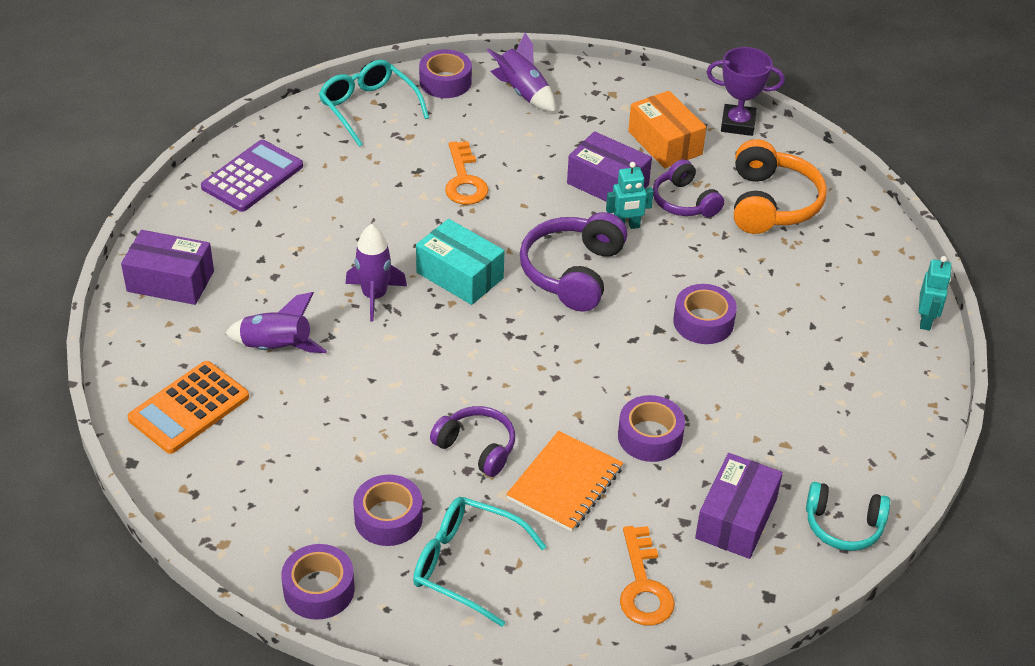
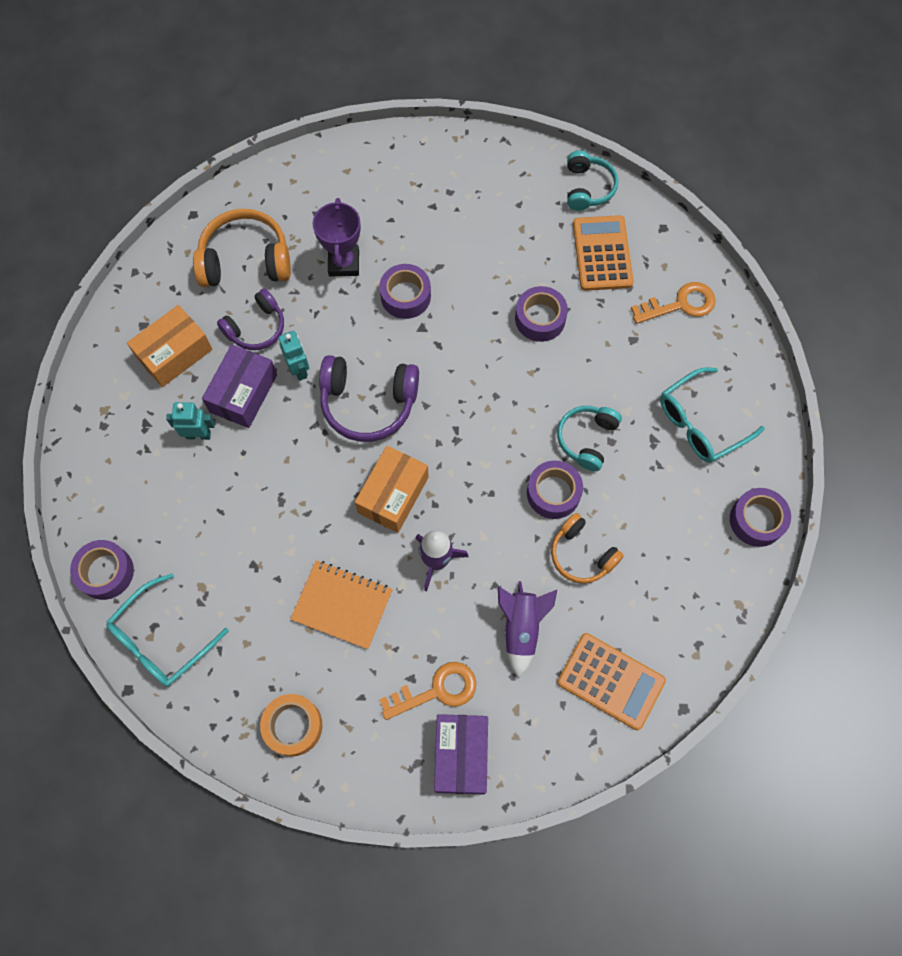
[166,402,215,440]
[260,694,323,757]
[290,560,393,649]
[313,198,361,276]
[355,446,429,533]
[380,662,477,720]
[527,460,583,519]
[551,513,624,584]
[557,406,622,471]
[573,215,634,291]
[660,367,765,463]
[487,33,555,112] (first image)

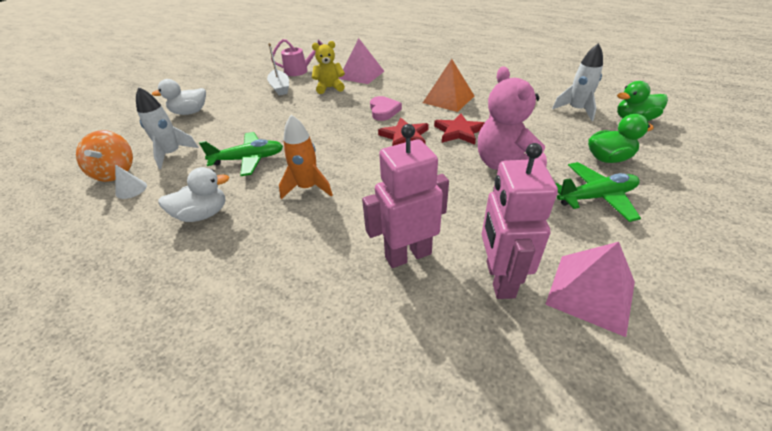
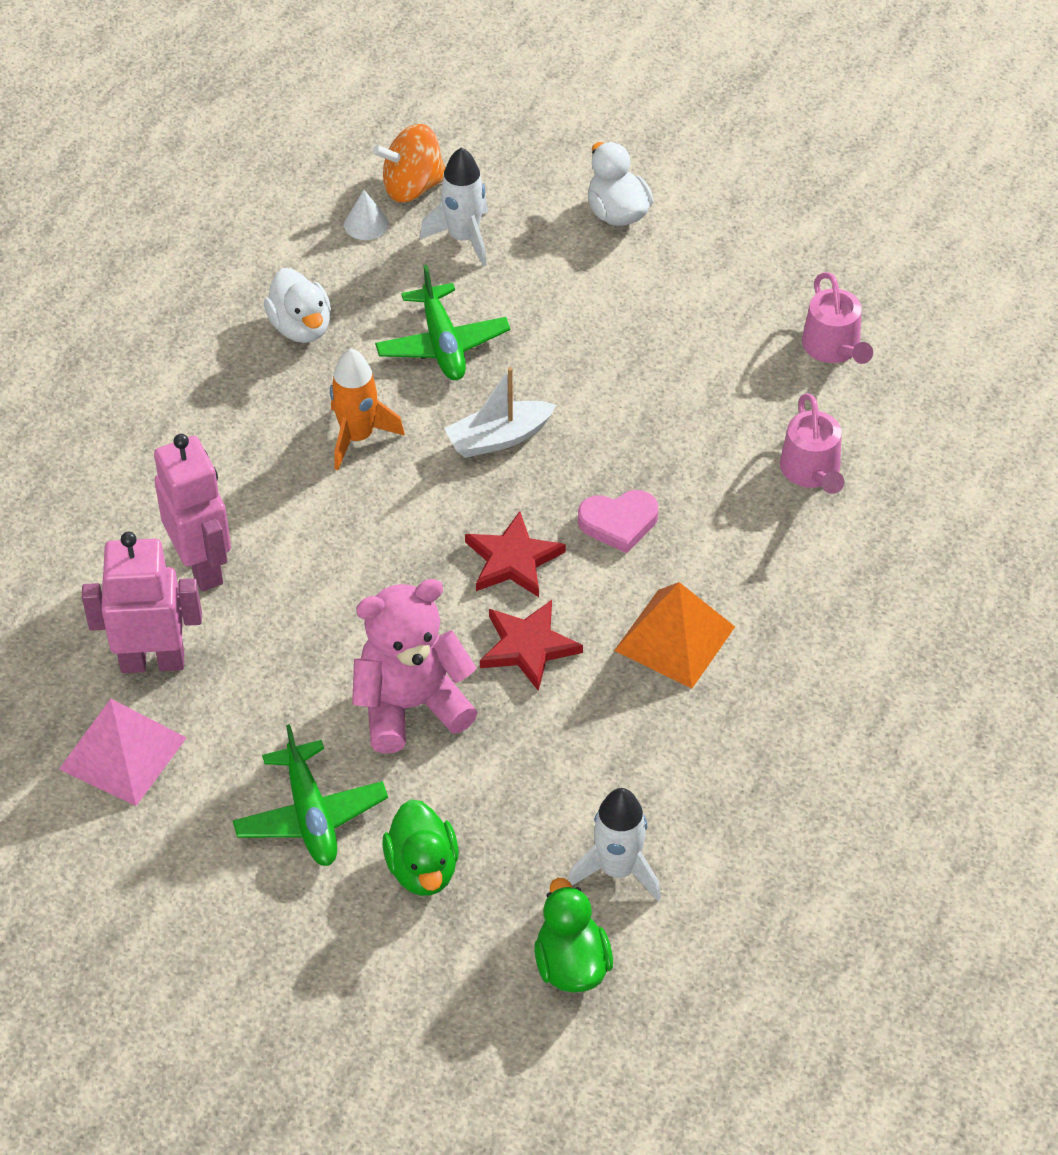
[444,367,556,458]
[780,393,844,494]
[312,41,345,94] (first image)

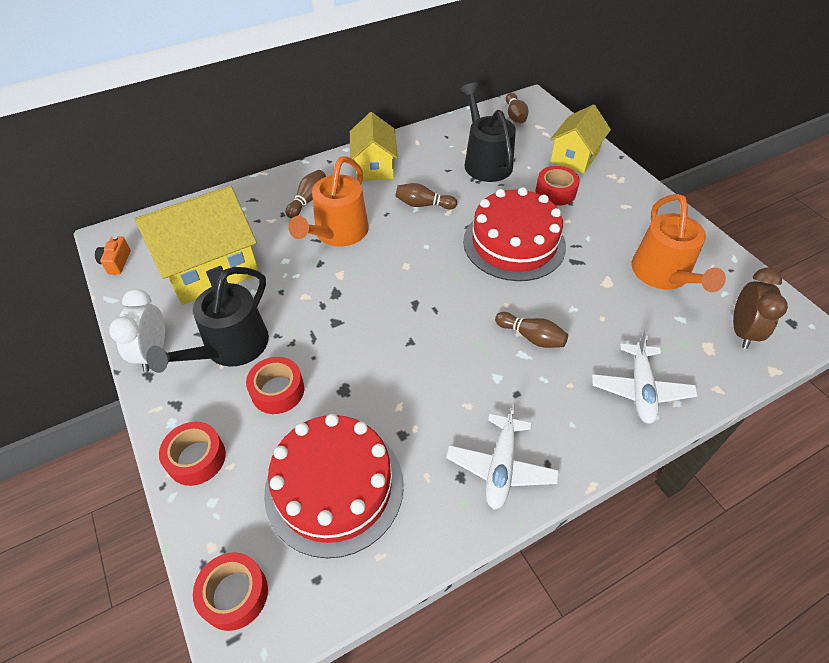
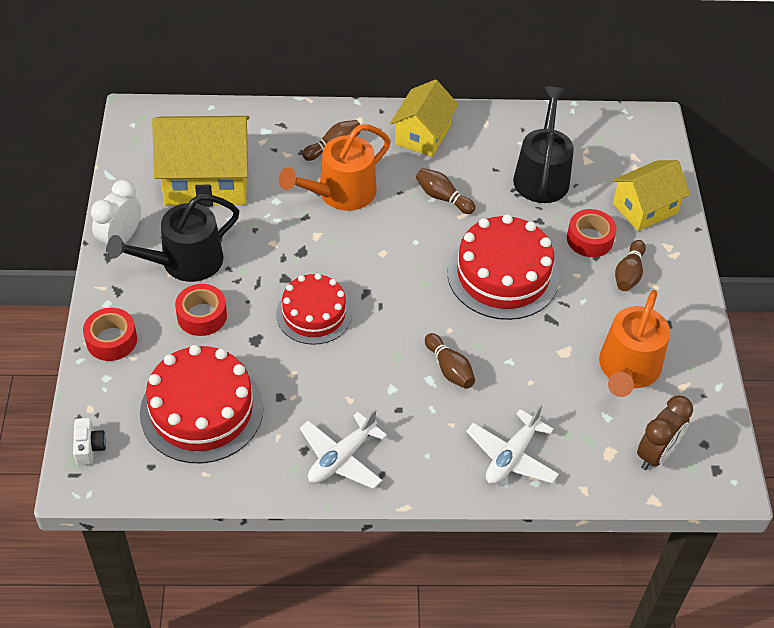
[73,418,106,466]
[276,273,352,345]
[615,240,646,291]
[95,236,131,274] (first image)

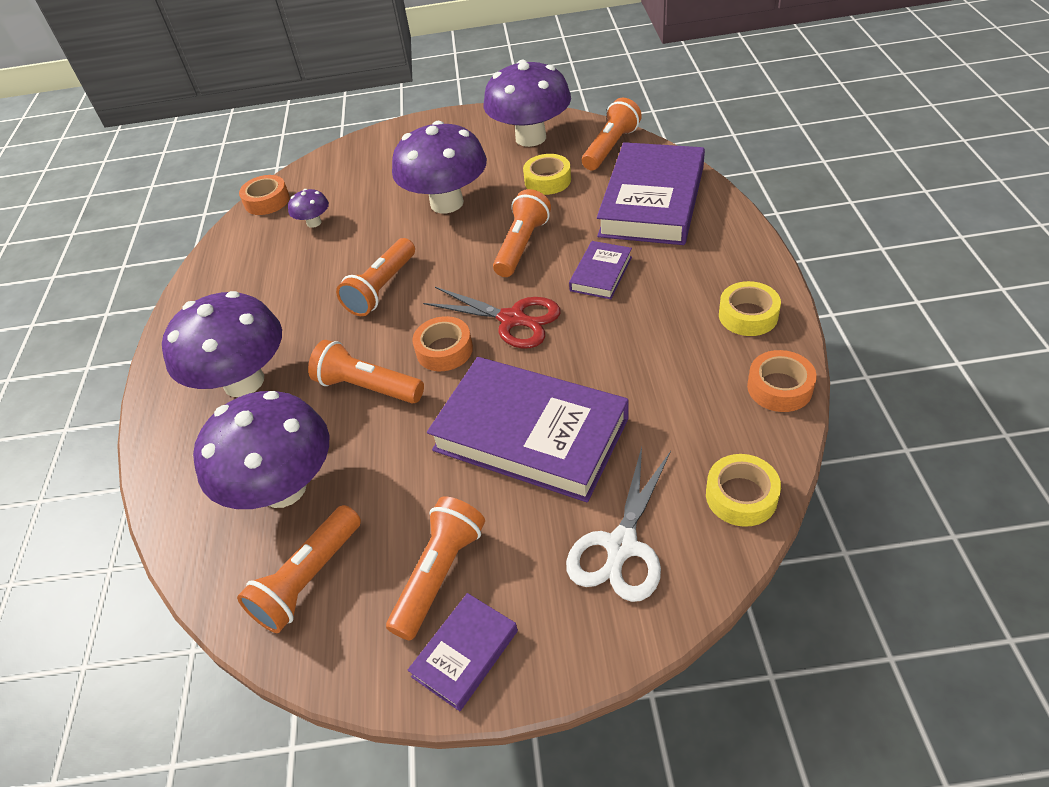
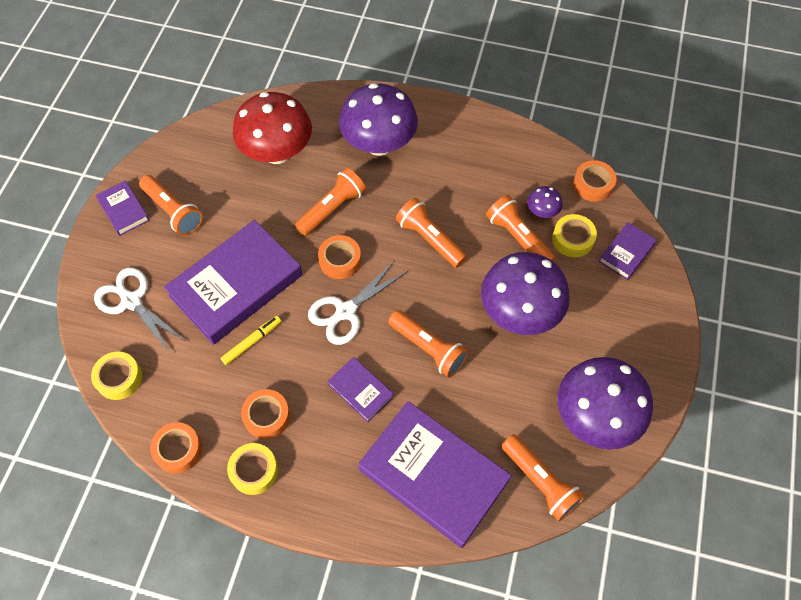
[221,316,281,365]
[233,92,312,164]
[241,389,290,439]
[308,260,408,345]
[486,195,555,261]
[552,214,597,258]
[599,222,657,280]

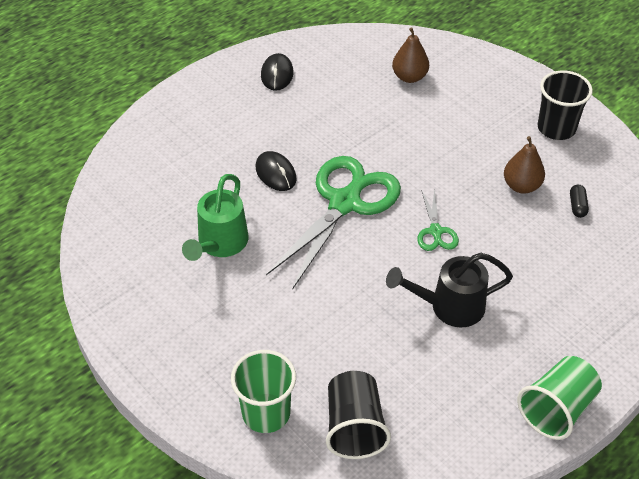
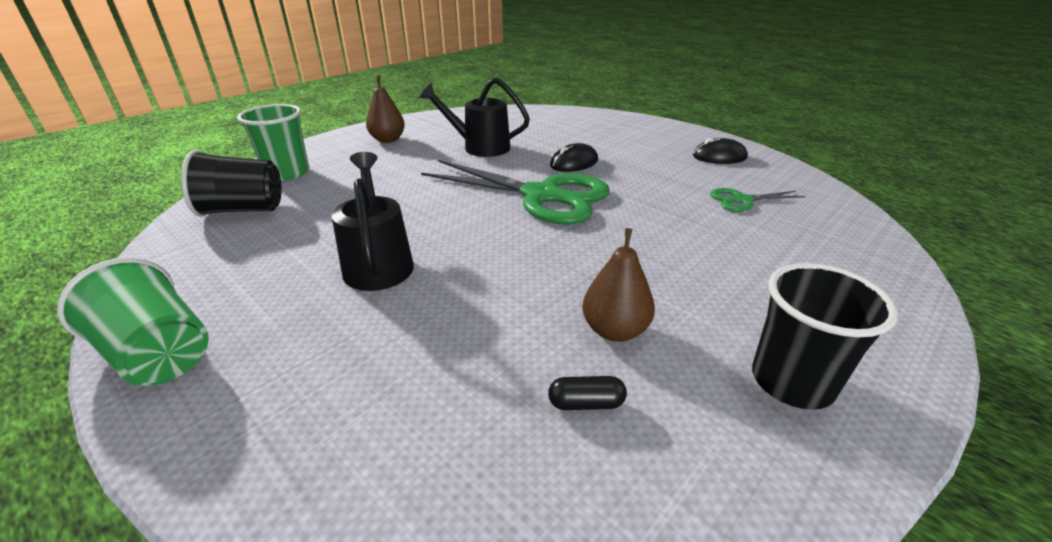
[366,75,405,143]
[419,78,530,157]
[710,188,805,212]

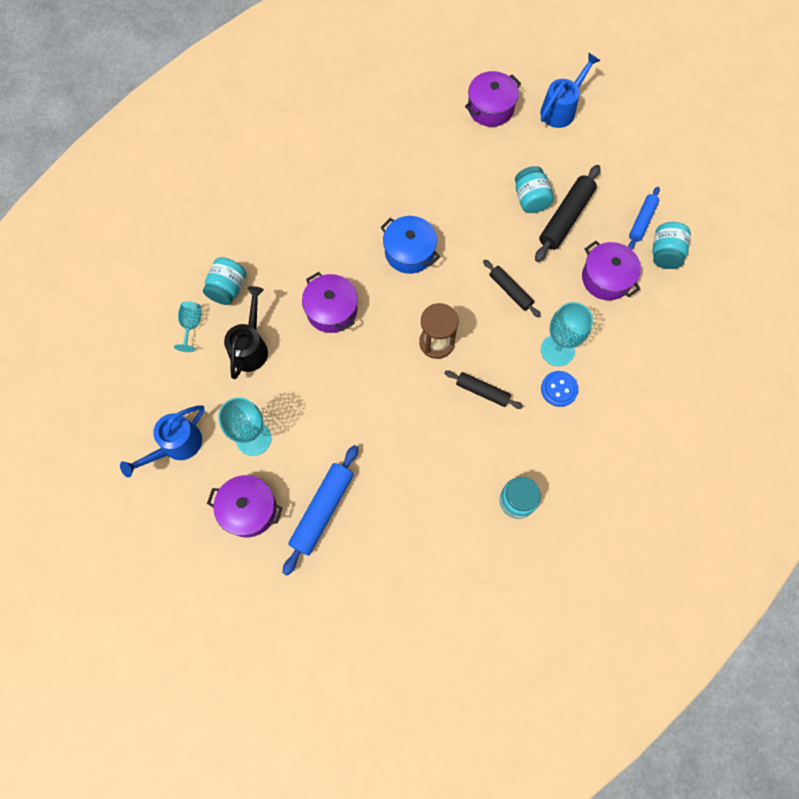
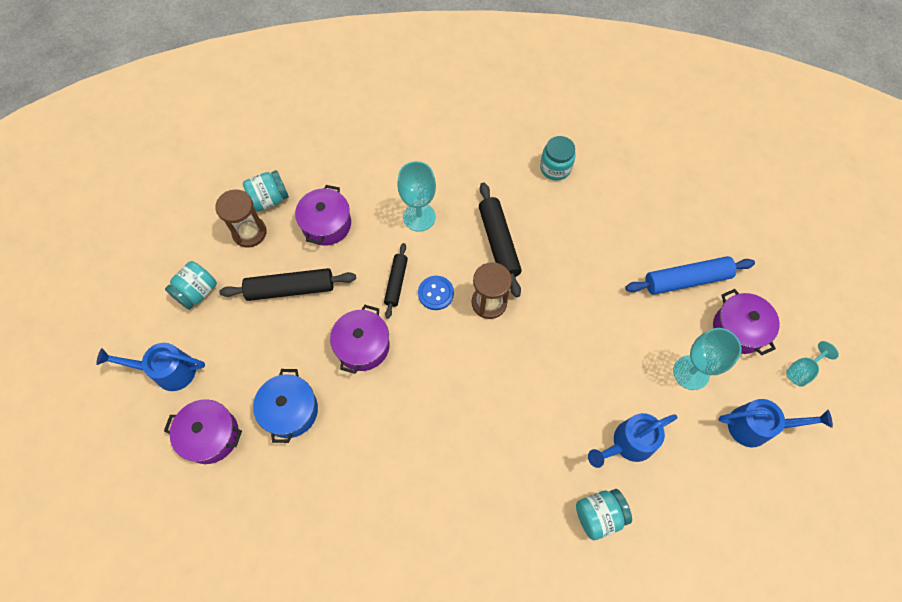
[165,261,217,310]
[215,189,267,248]
[253,369,318,443]
[330,305,390,374]
[418,276,454,310]
[479,182,522,297]
[588,413,678,468]
[786,341,839,387]

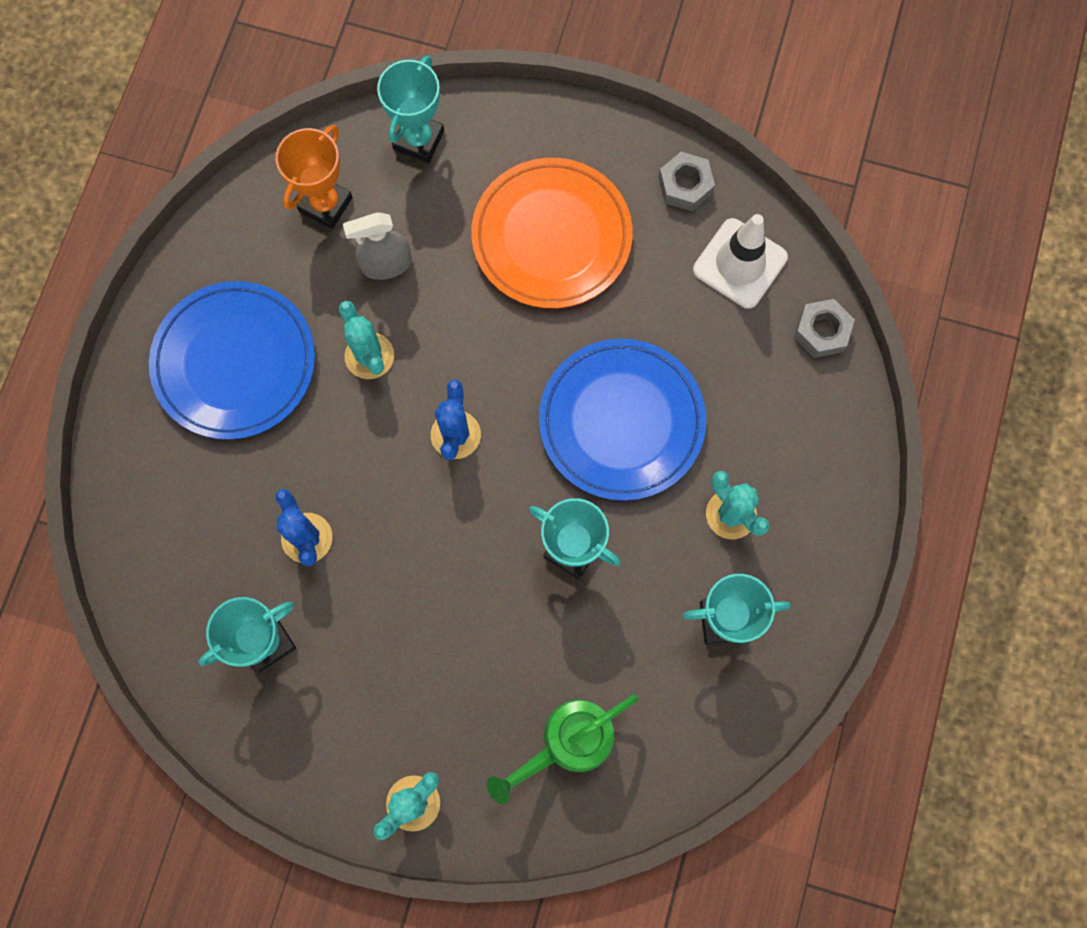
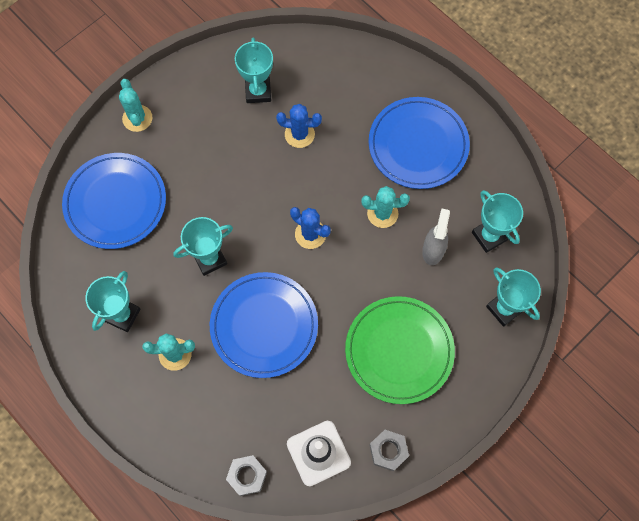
[62,153,166,249]
[345,296,455,404]
[472,190,523,253]

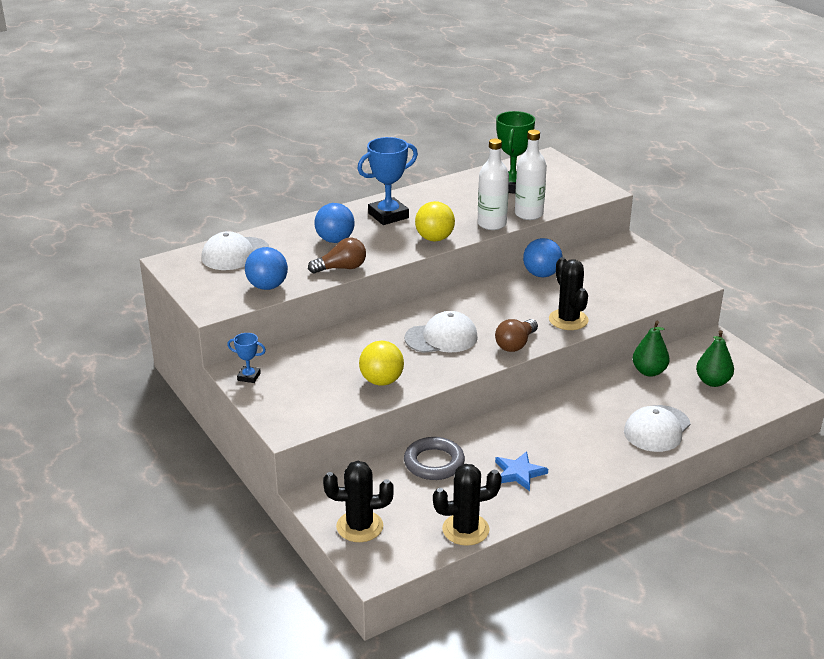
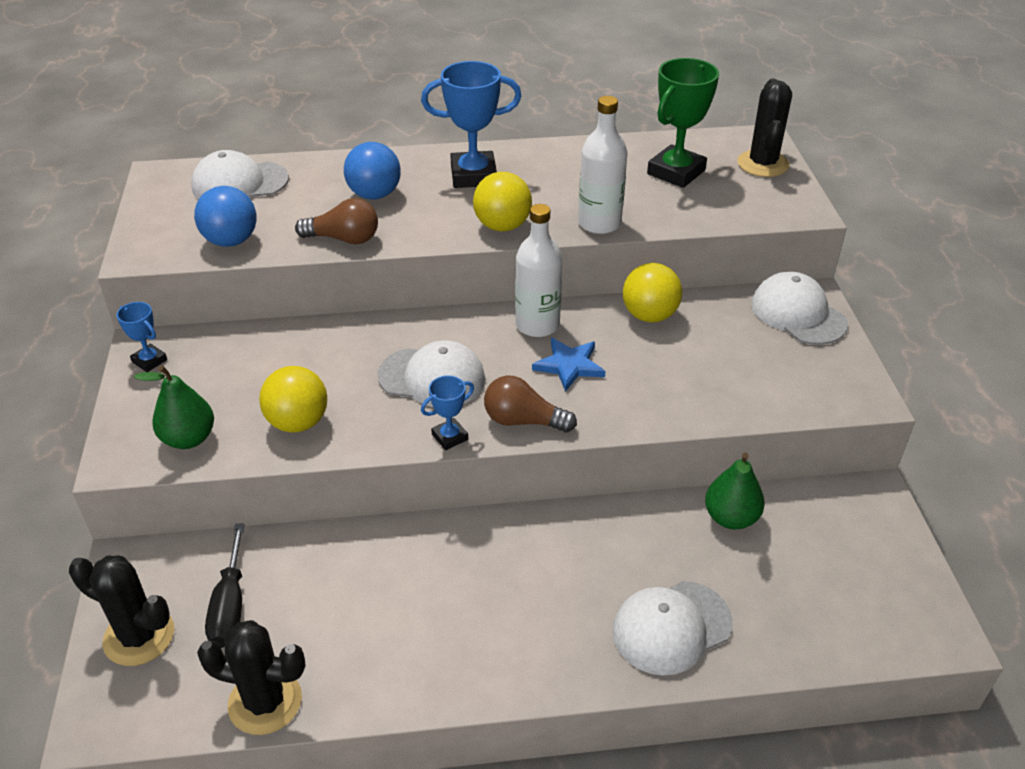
[134,365,214,449]
[205,523,245,648]
[421,375,474,450]
[484,376,577,432]
[515,204,563,337]
[532,338,605,392]
[623,263,682,323]
[737,78,792,177]
[751,272,848,345]
[404,437,465,480] (first image)

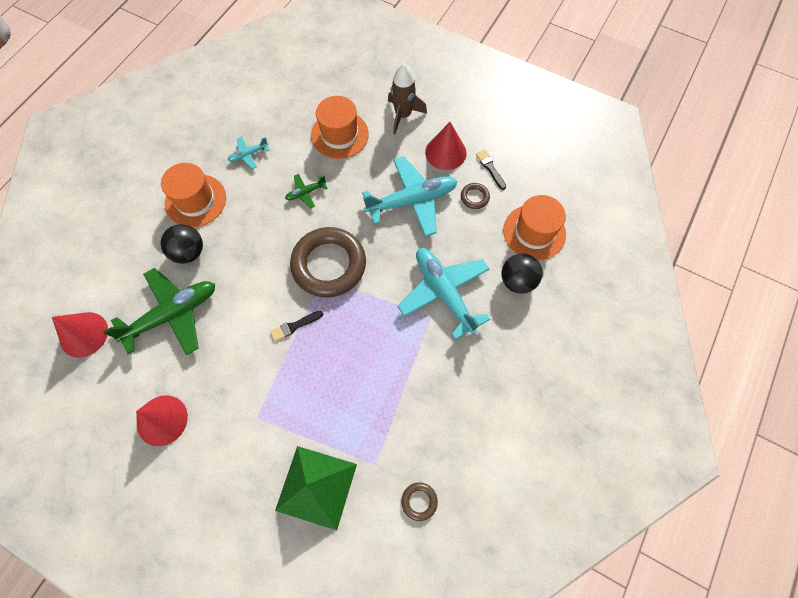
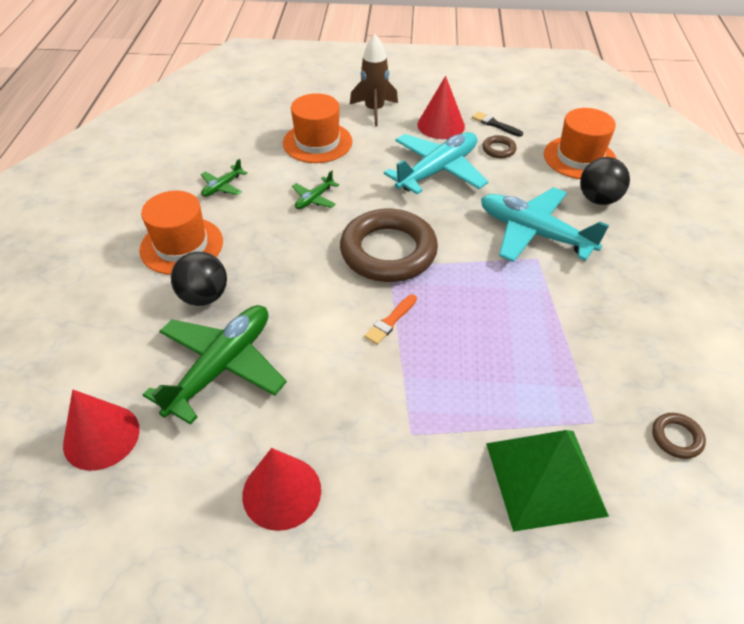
[201,159,247,197]
[364,294,417,345]

